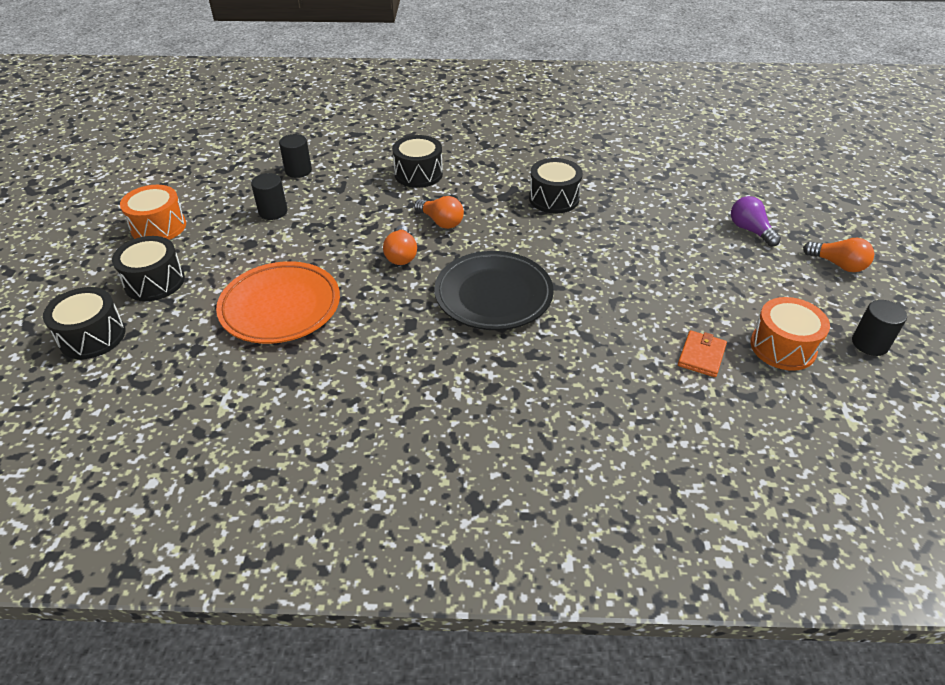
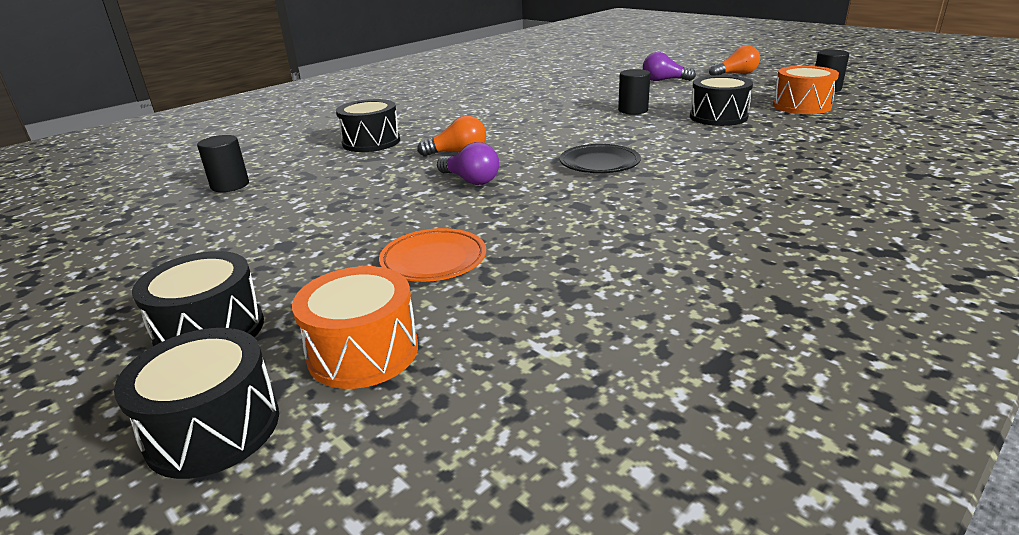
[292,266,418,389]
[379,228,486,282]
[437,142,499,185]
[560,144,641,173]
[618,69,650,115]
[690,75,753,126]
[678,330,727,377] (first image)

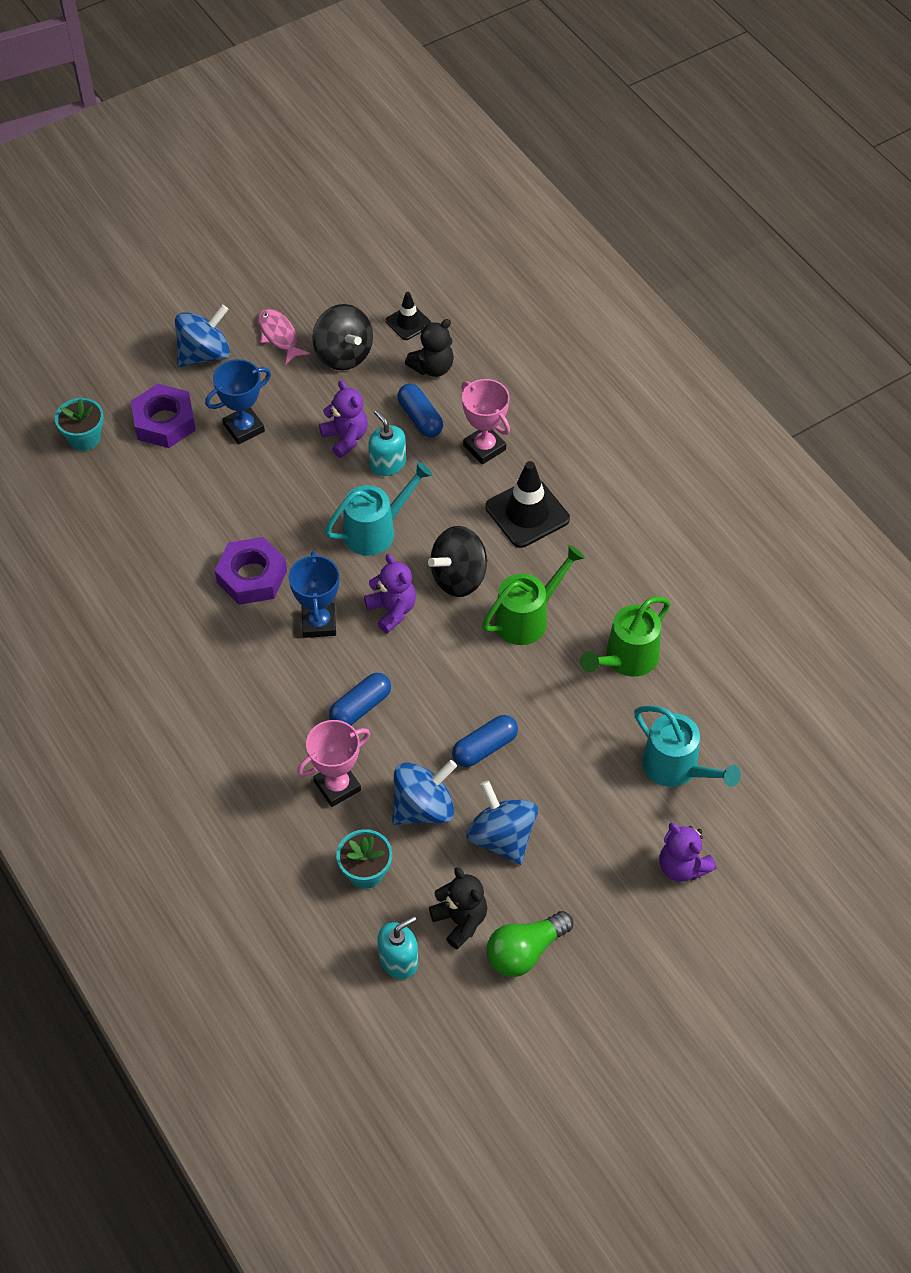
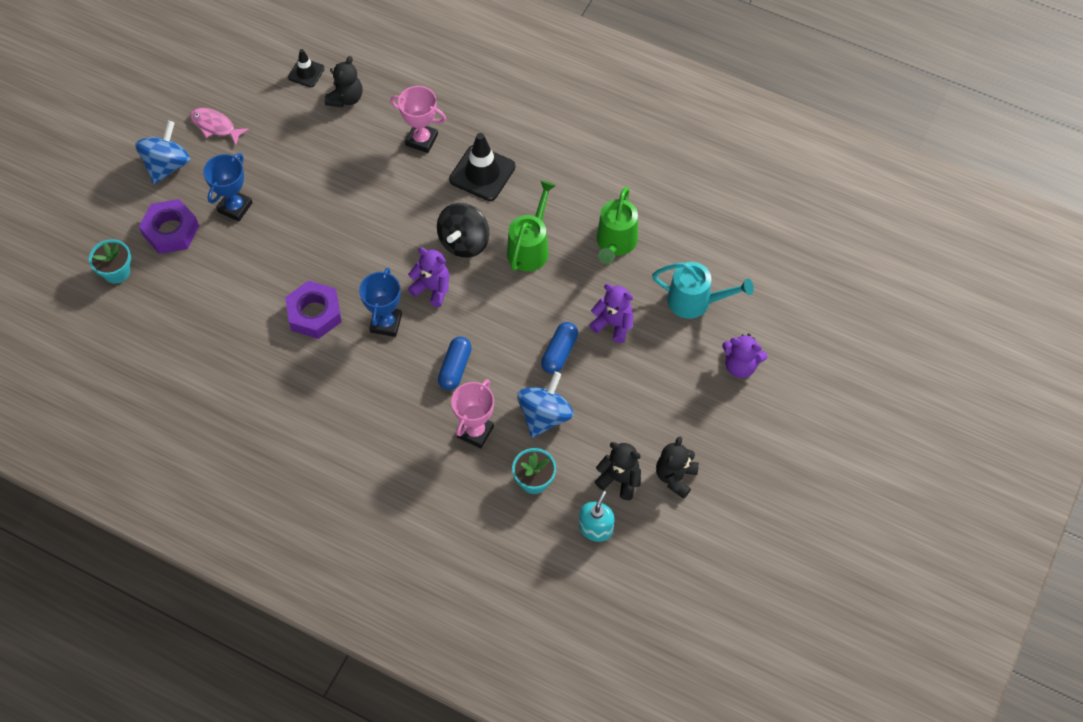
[359,268,402,337]
[589,284,633,343]
[656,437,699,499]
[312,304,373,370] (first image)
[325,462,432,556] (first image)
[368,410,406,476] (first image)
[397,384,443,437] (first image)
[466,780,538,865] (first image)

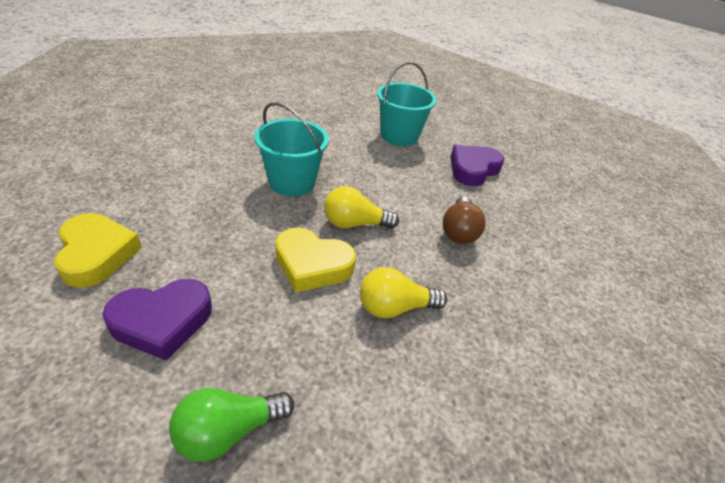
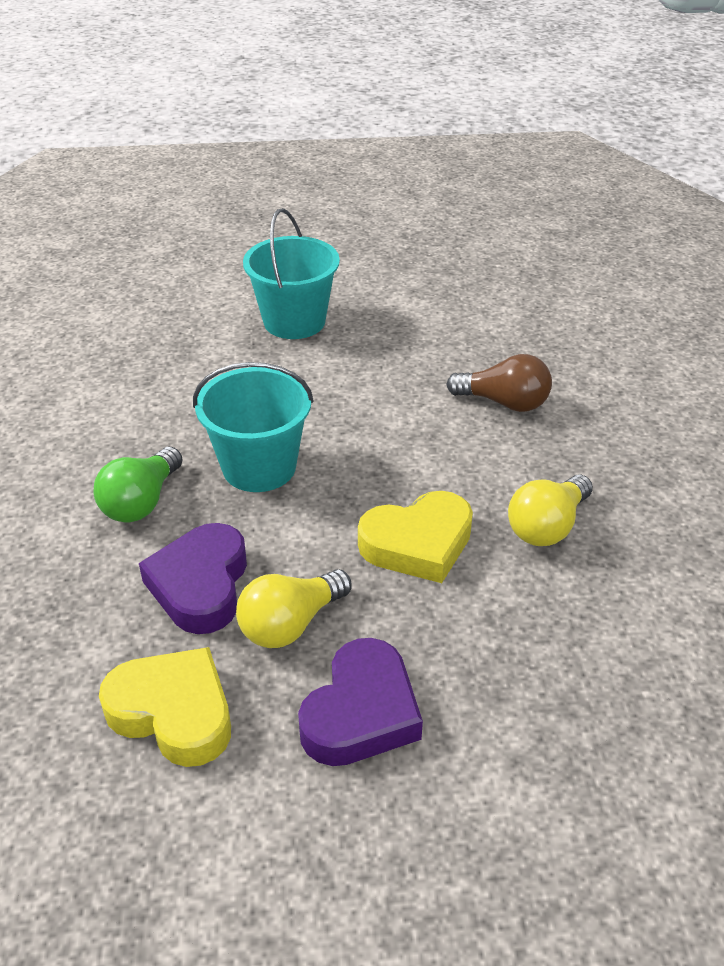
[93,447,182,522]
[139,523,247,634]
[236,569,352,648]
[446,354,552,412]

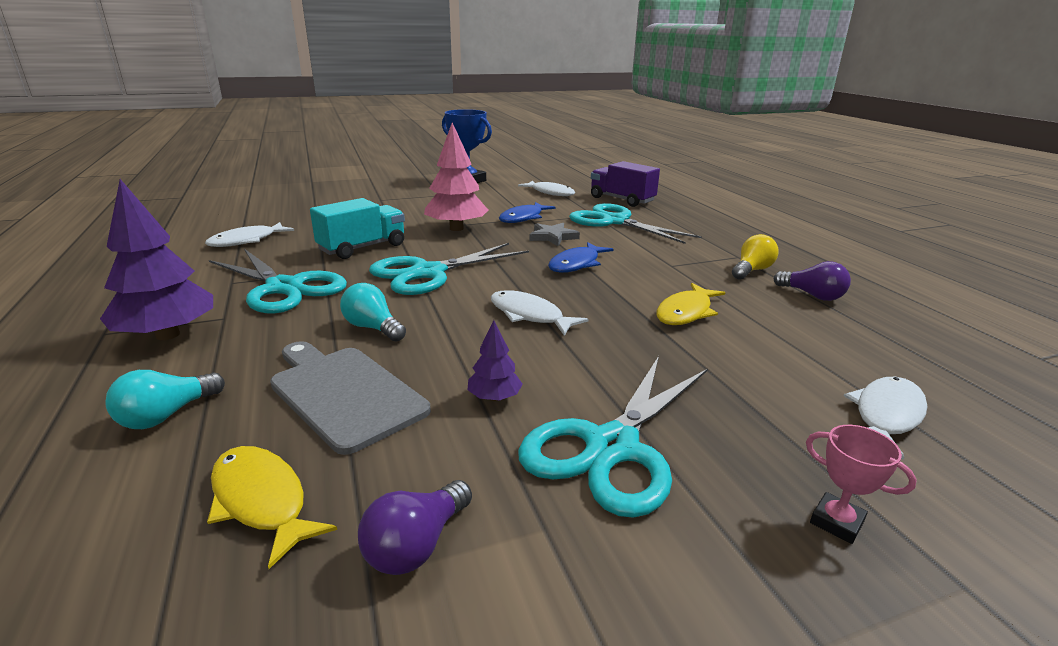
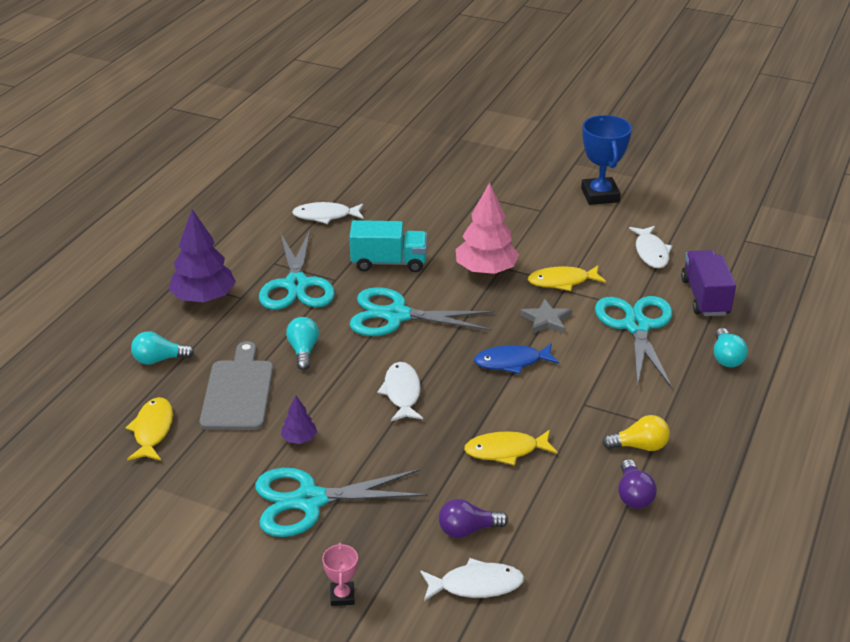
[439,499,508,538]
[528,265,606,291]
[714,328,748,367]

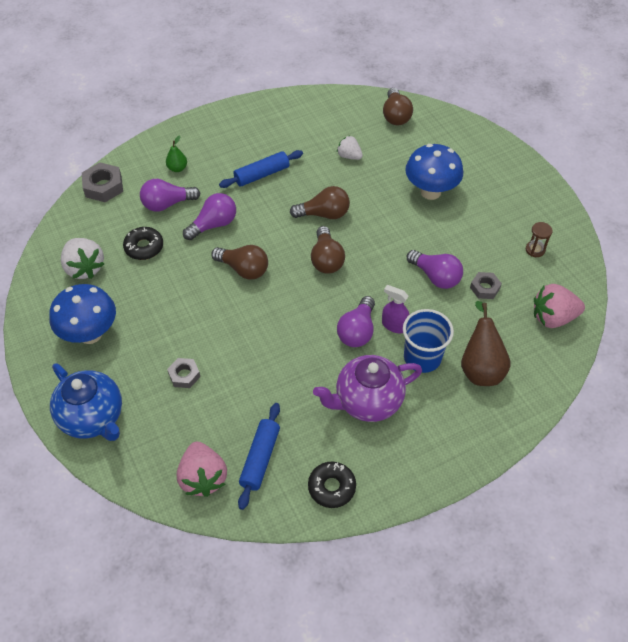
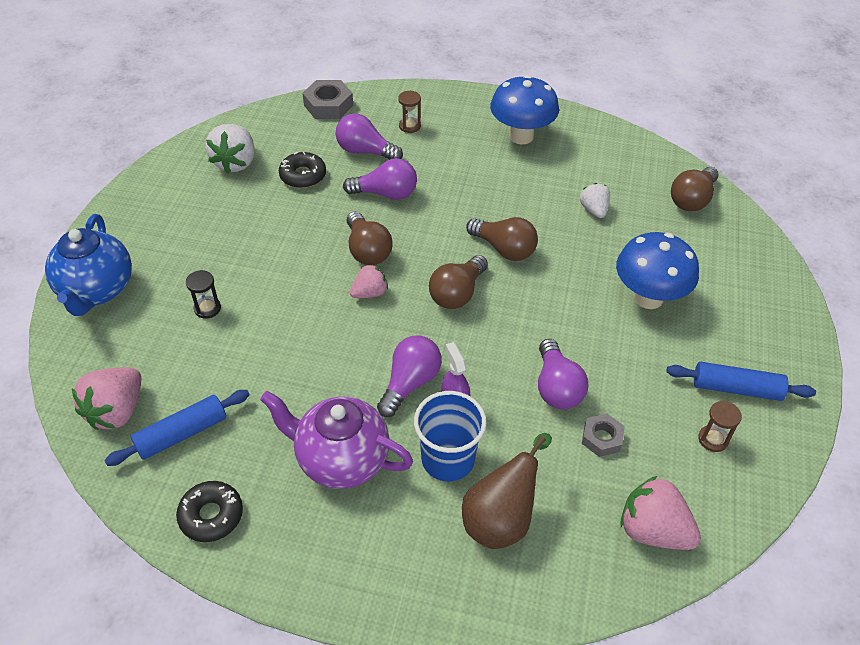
[186,270,221,319]
[350,264,388,298]
[377,335,442,417]
[398,91,421,133]
[490,75,559,145]
[666,362,816,401]

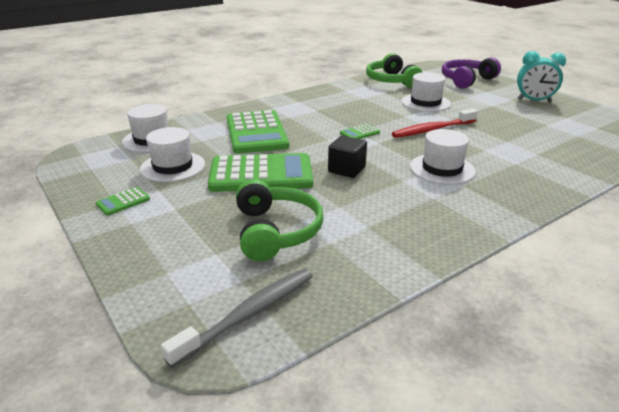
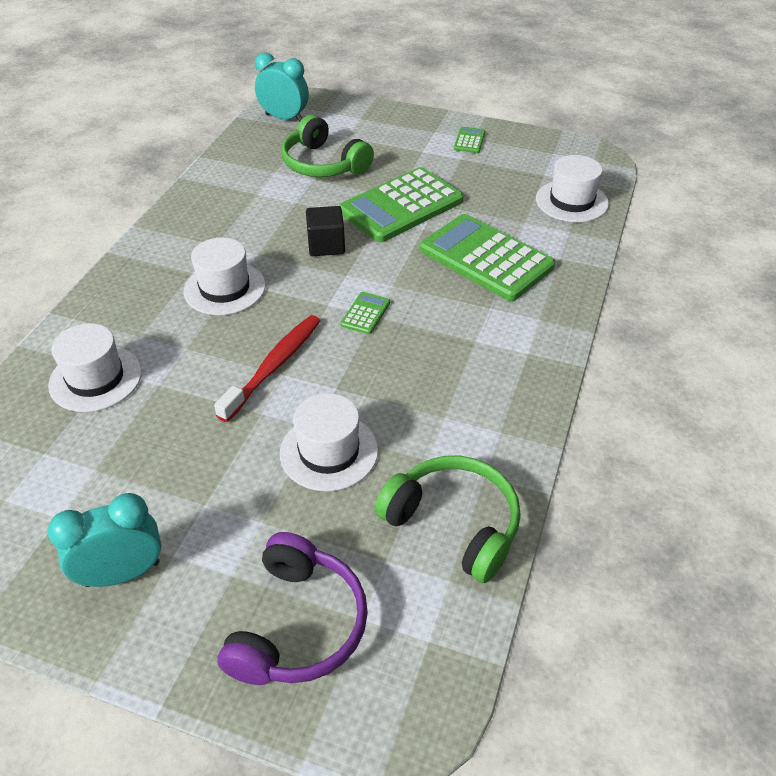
[48,323,142,412]
[255,53,309,122]

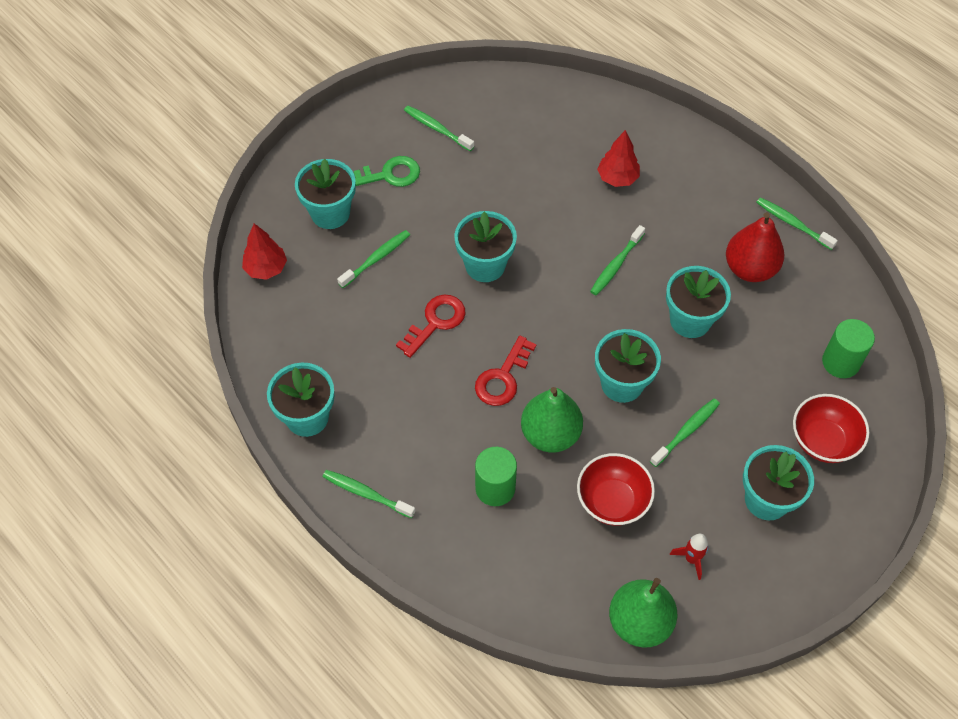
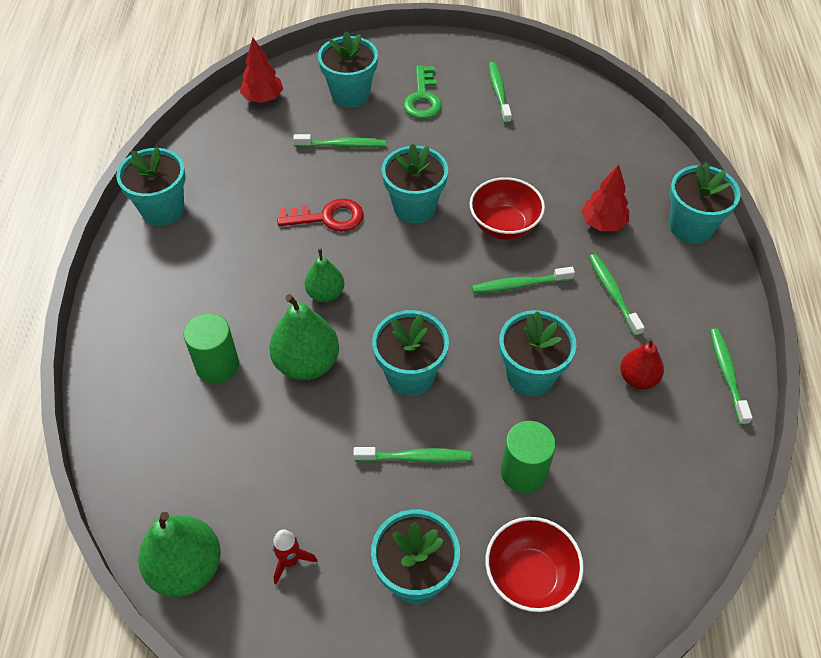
[305,249,344,303]
[403,65,442,119]
[470,177,545,240]
[501,421,556,493]
[589,254,645,336]
[620,338,664,389]
[669,163,741,244]

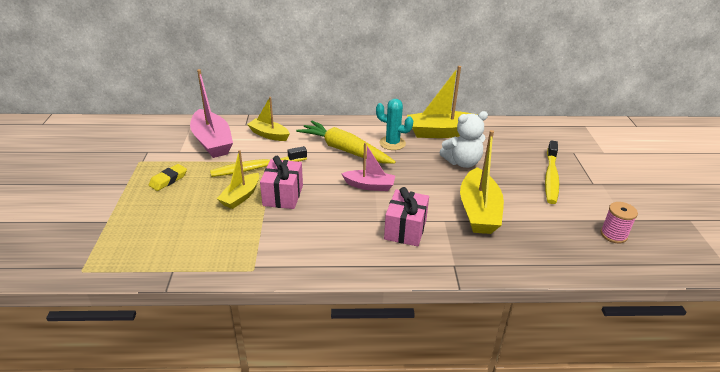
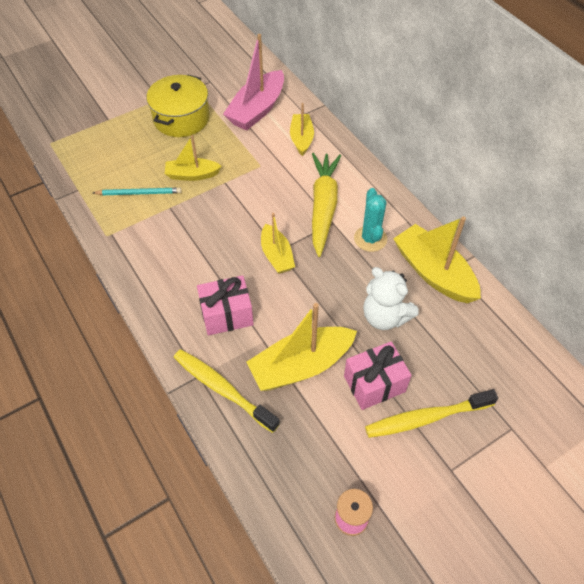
[93,188,182,195]
[147,75,209,137]
[174,349,280,433]
[261,213,295,274]
[344,341,412,410]

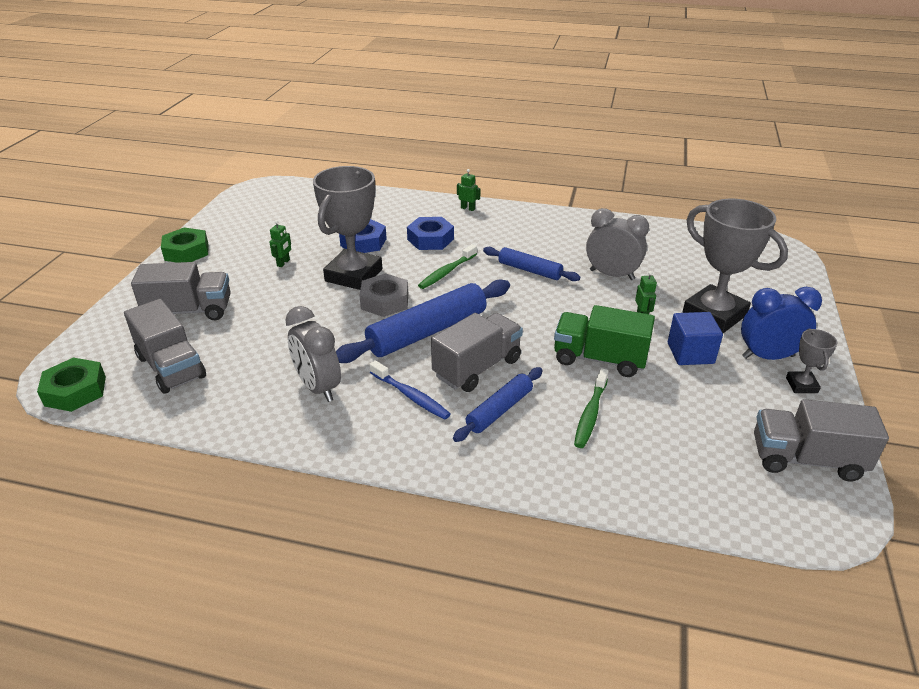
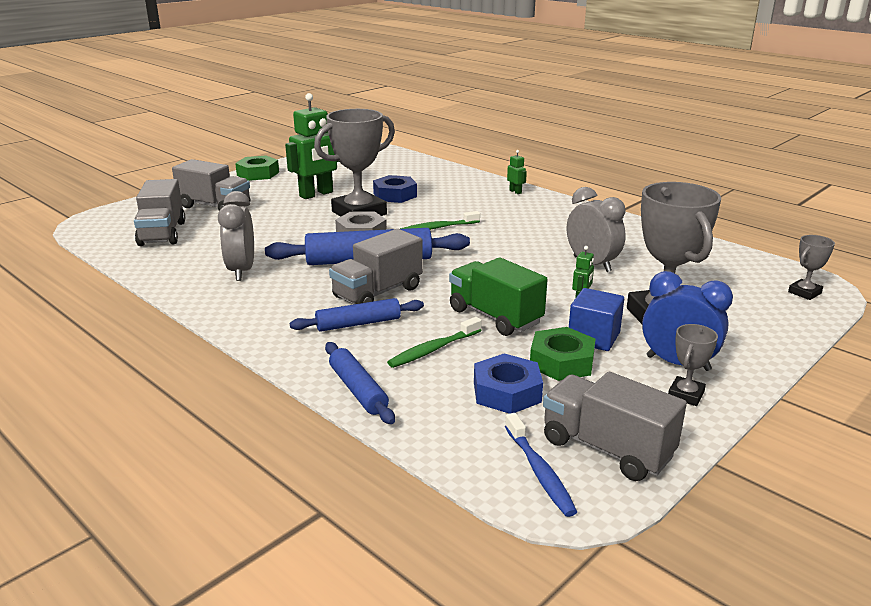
[285,93,339,199]
[325,342,395,424]
[329,229,423,304]
[474,353,543,414]
[505,413,577,517]
[530,327,596,381]
[788,235,835,300]

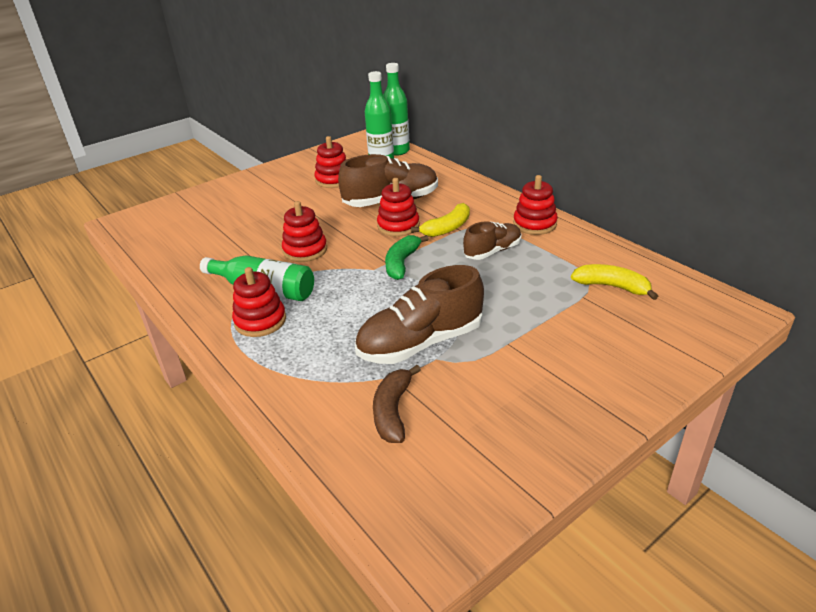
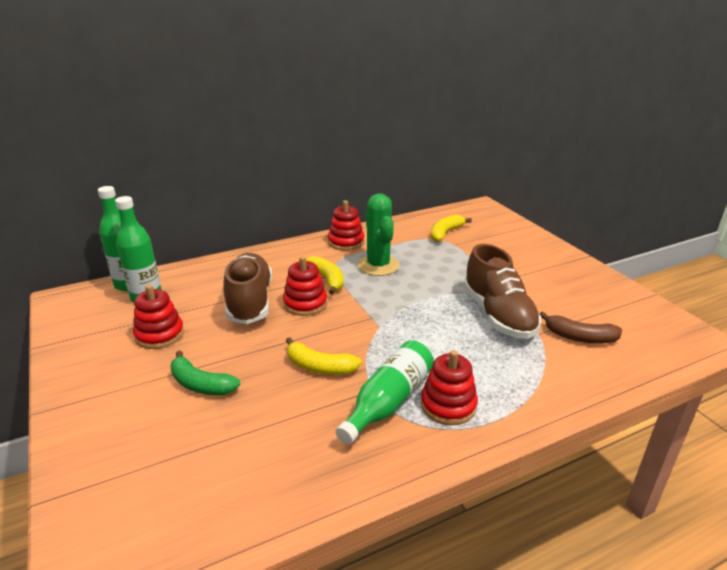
[170,350,241,395]
[286,337,361,375]
[358,193,400,276]

